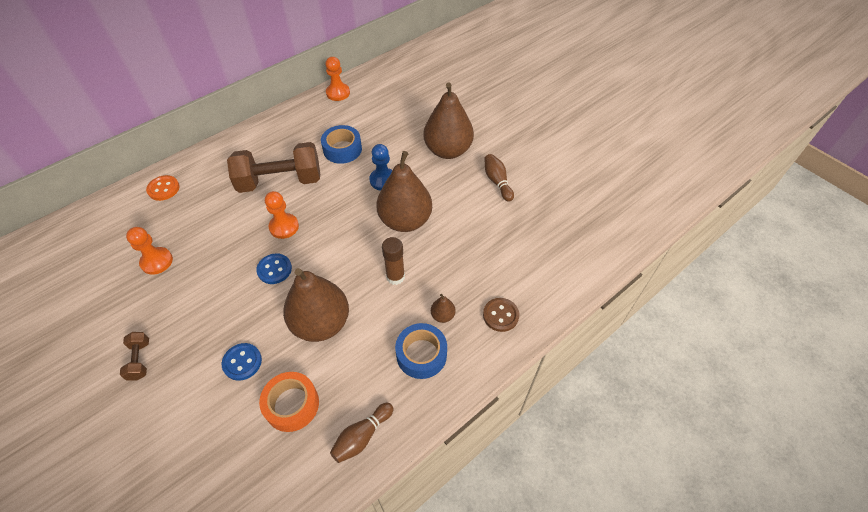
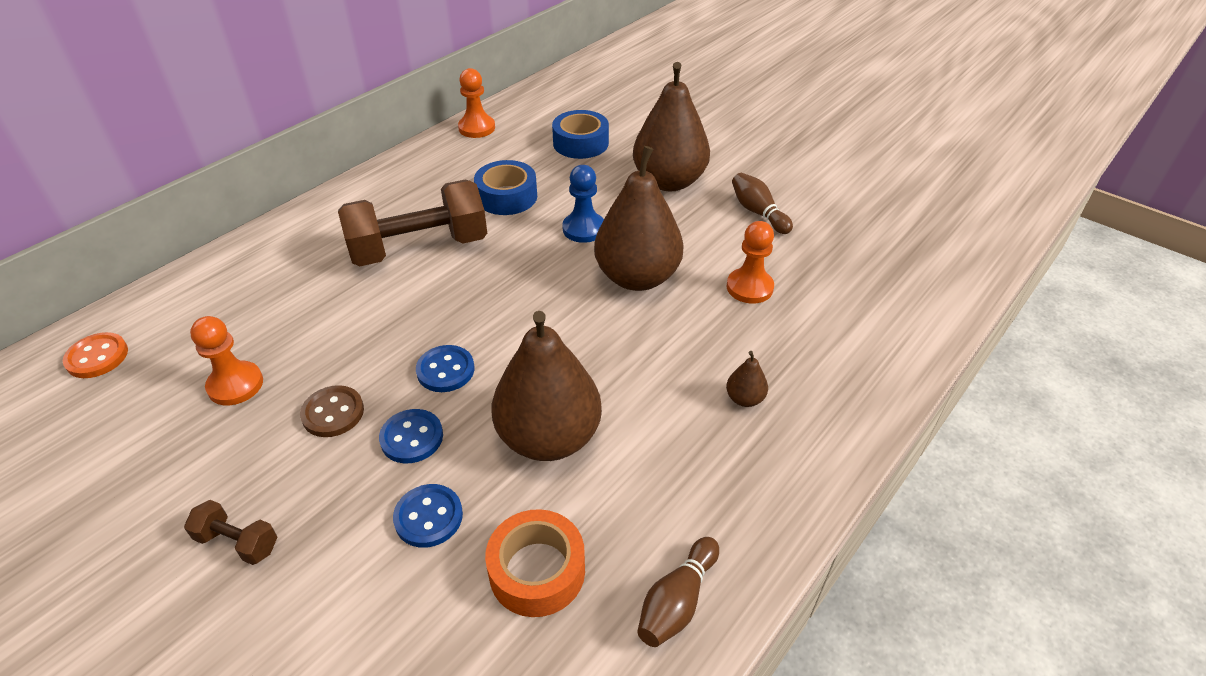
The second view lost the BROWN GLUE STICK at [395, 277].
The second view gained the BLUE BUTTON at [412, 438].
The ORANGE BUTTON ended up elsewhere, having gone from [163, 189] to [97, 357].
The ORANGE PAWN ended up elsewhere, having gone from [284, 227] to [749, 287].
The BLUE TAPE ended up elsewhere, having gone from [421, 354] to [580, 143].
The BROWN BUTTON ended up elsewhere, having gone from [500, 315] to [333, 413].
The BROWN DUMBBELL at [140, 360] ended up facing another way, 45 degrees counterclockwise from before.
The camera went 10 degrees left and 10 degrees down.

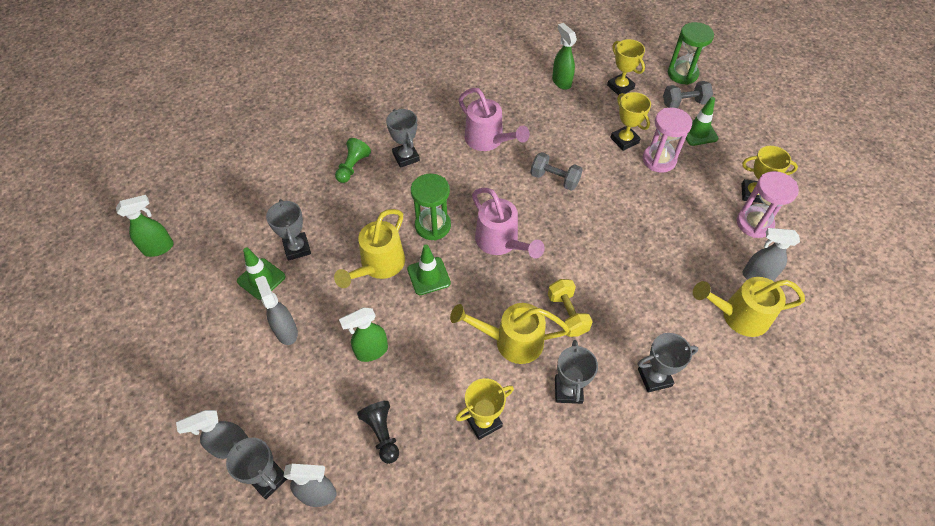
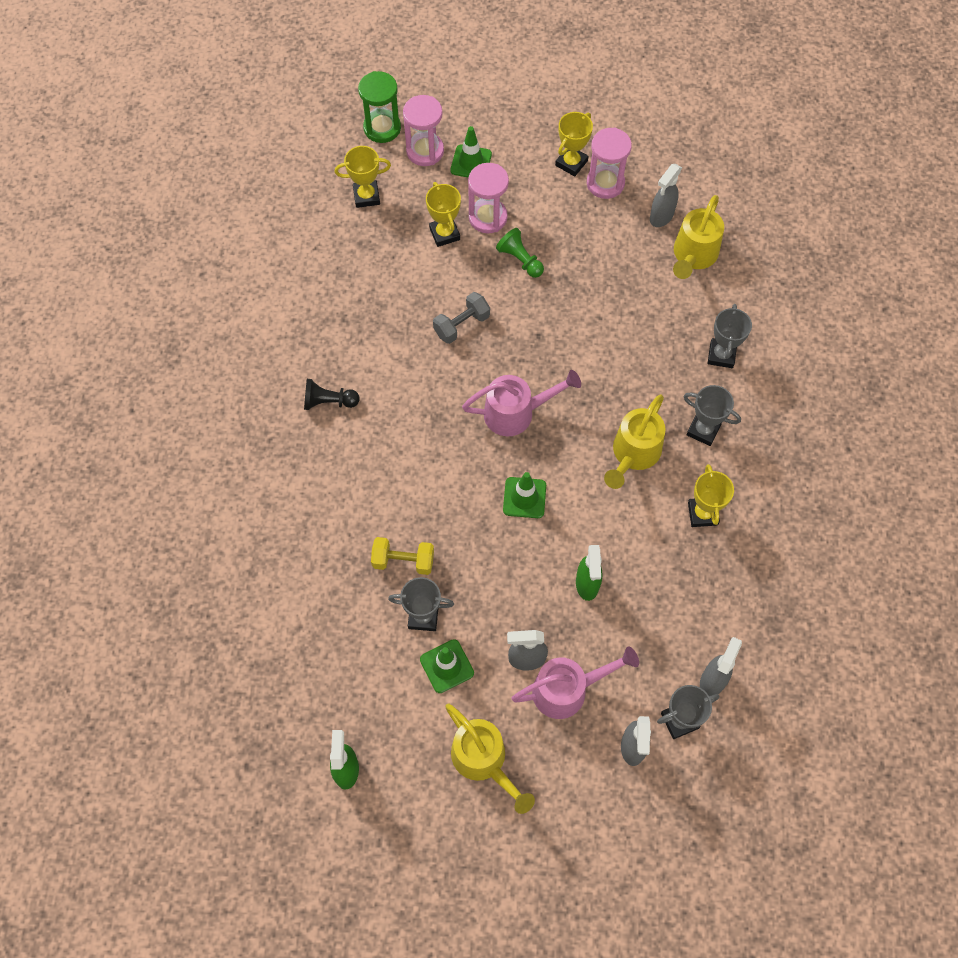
The second view lost the GREY TROPHY at [406, 157].
The second view lost the GREEN HOURGLASS at [433, 226].
The second view lost the GREEN SPRAY BOTTLE at [561, 82].
The YELLOW WATERING CAN ended up elsewhere, having gone from [378, 266] to [484, 761].
The GREEN PAWN ended up elsewhere, having gone from [353, 167] to [520, 260].
The BLACK PAWN ended up elsewhere, having gone from [382, 434] to [329, 401].
The PINK WATERING CAN ended up elsewhere, having gone from [488, 140] to [568, 689].
The YELLOW DUMBBELL ended up elsewhere, having gone from [567, 314] to [403, 561].
Where the GREY DUMBBELL stood at [684, 103], the PINK HOURGLASS came to stand at [425, 151].
The YELLOW TROPHY at [624, 140] ended up facing another way, 75 degrees clockwise from before.
The camera went 65 degrees left and 10 degrees up.

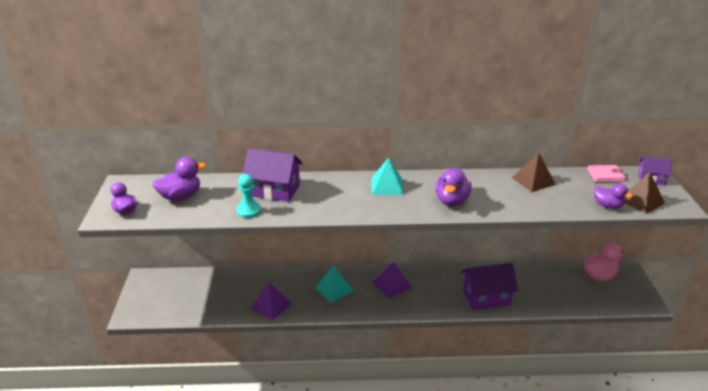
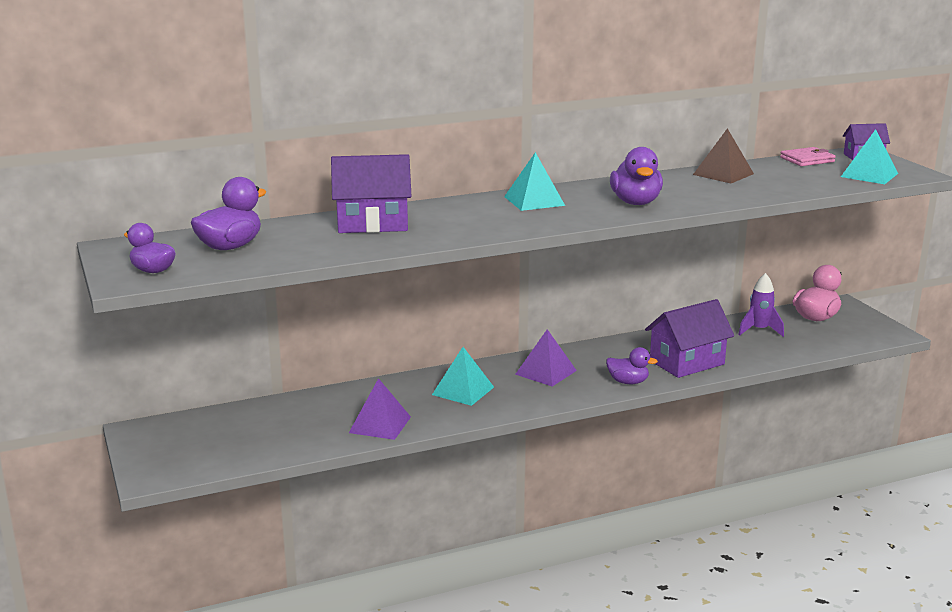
The second view lost the TURQUOISE PAWN at [248, 211].
The second view gained the PURPLE ROCKET at [759, 330].
The PURPLE DUCK ended up elsewhere, having gone from [607, 206] to [628, 382].
What was the BROWN PYRAMID at [641, 201] turned into the TURQUOISE PYRAMID at [869, 175].
The camera went 20 degrees left and 10 degrees down.

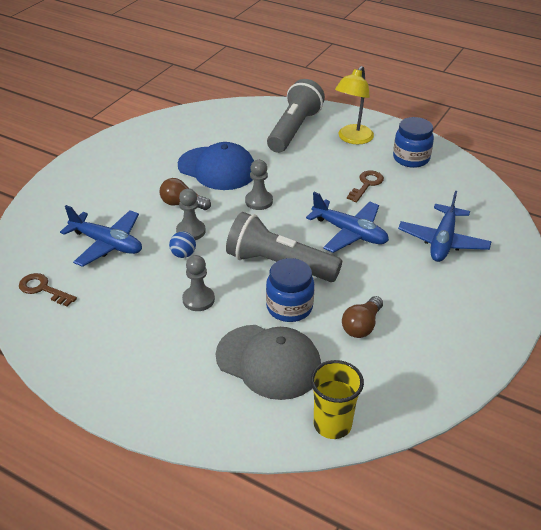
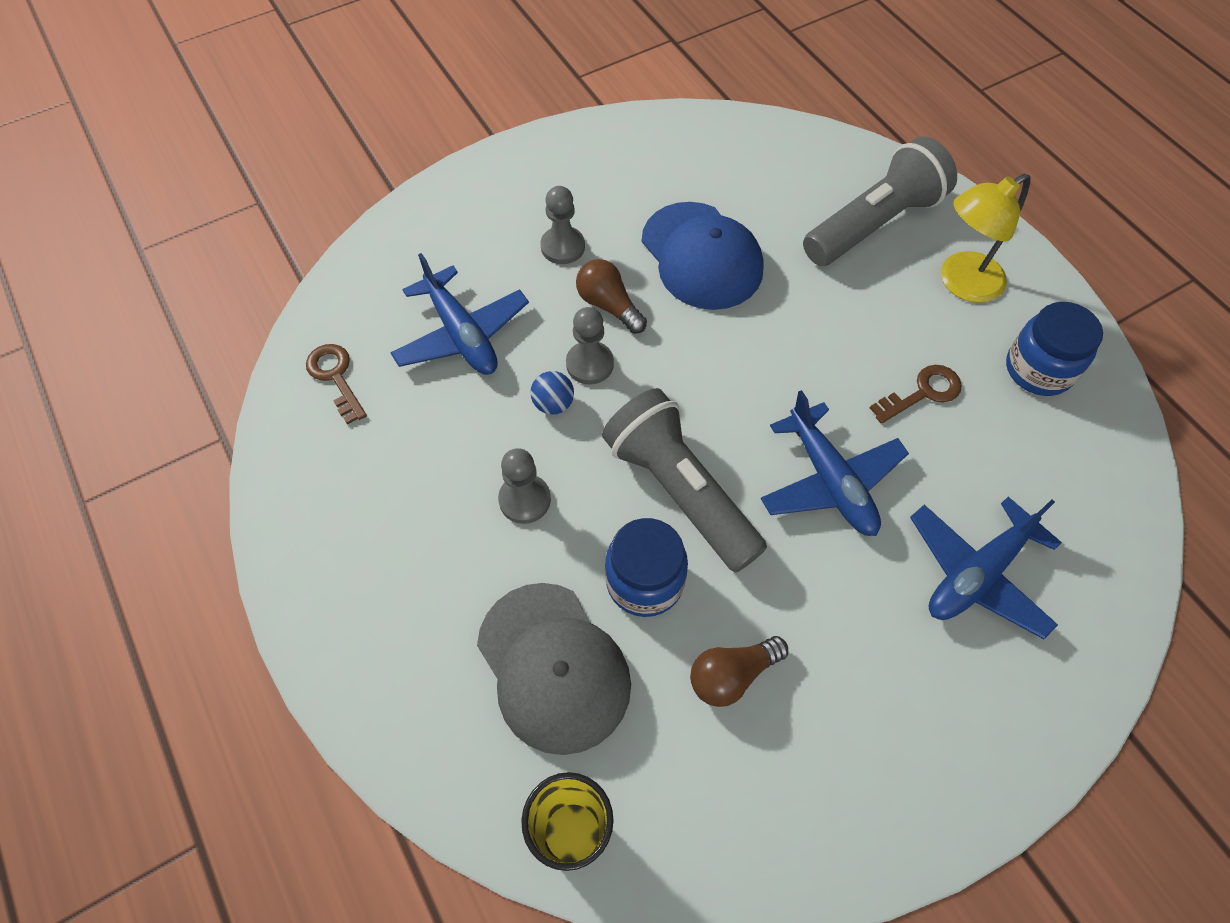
The GREY PAWN ended up elsewhere, having gone from [259, 201] to [562, 247].
The camera went 30 degrees right and 20 degrees up.

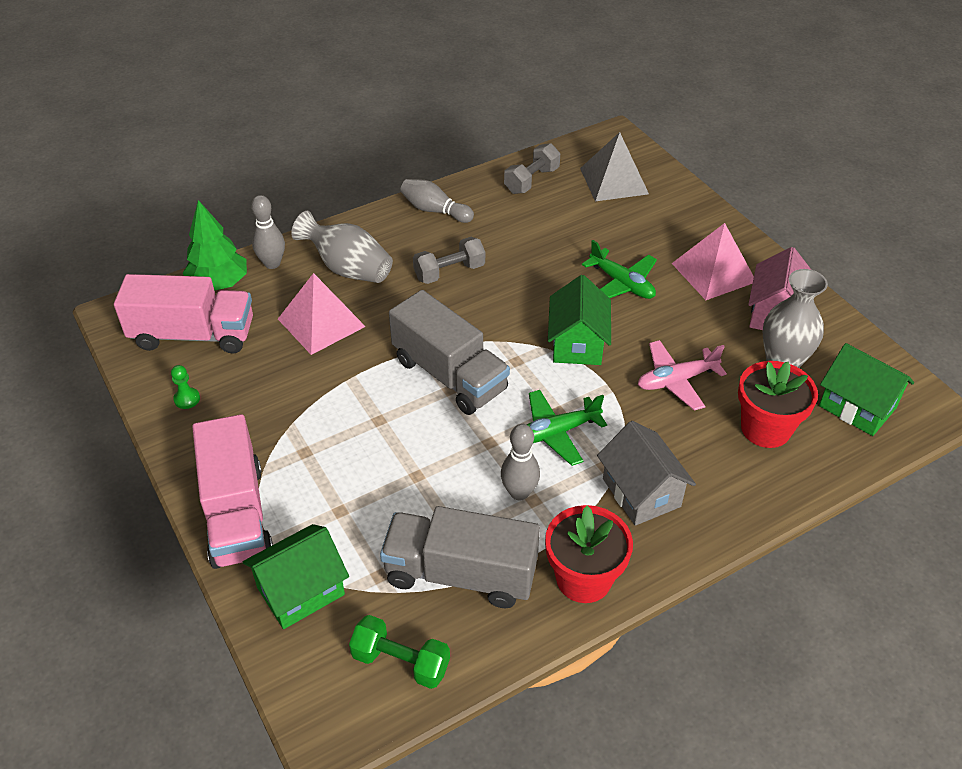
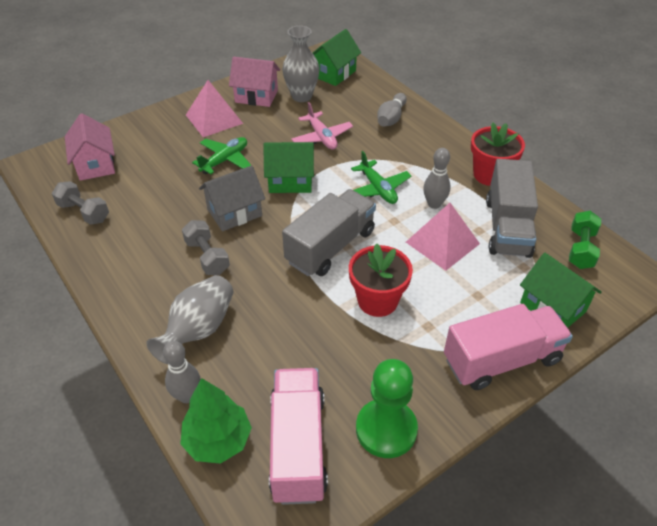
The PINK PYRAMID ended up elsewhere, having gone from [321, 322] to [442, 243].
The GREY BOWLING PIN ended up elsewhere, having gone from [434, 210] to [391, 118].
The GREY HOUSE ended up elsewhere, having gone from [641, 492] to [234, 212].
The RED FLOWER POT ended up elsewhere, having gone from [765, 428] to [377, 300].
Where the GREY PYRAMID stood at [614, 181], the PINK HOUSE came to stand at [95, 164].
The size of the GREEN PAWN at [187, 399] changed by a factor of 2.45.
The camera went 95 degrees left and 0 degrees up.

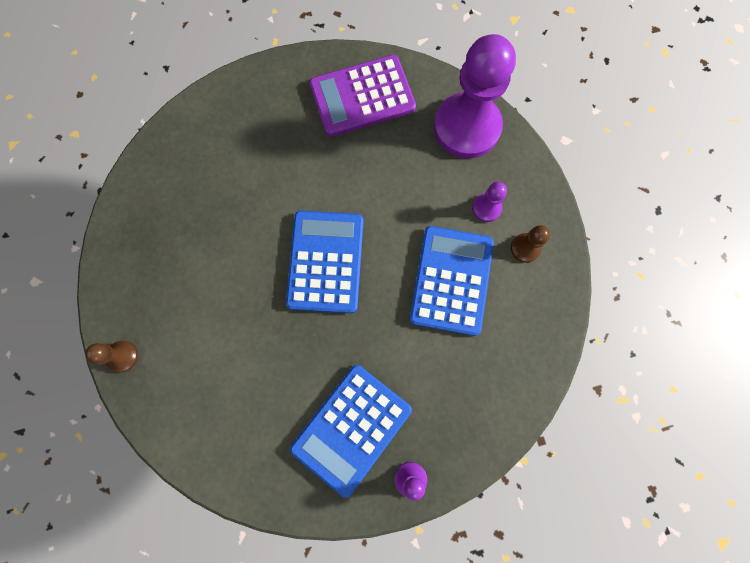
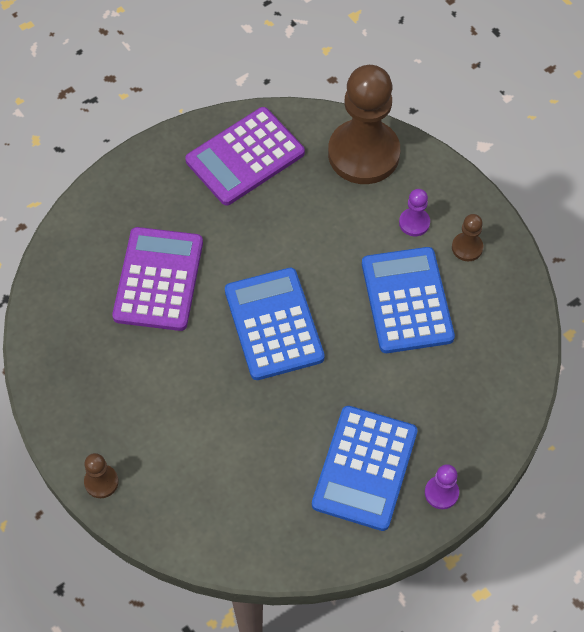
The second view gained the PURPLE CALCULATOR at [158, 279].
What was the PURPLE PAWN at [466, 127] turned into the BROWN PAWN at [363, 154].
The camera went 20 degrees left and 15 degrees down.

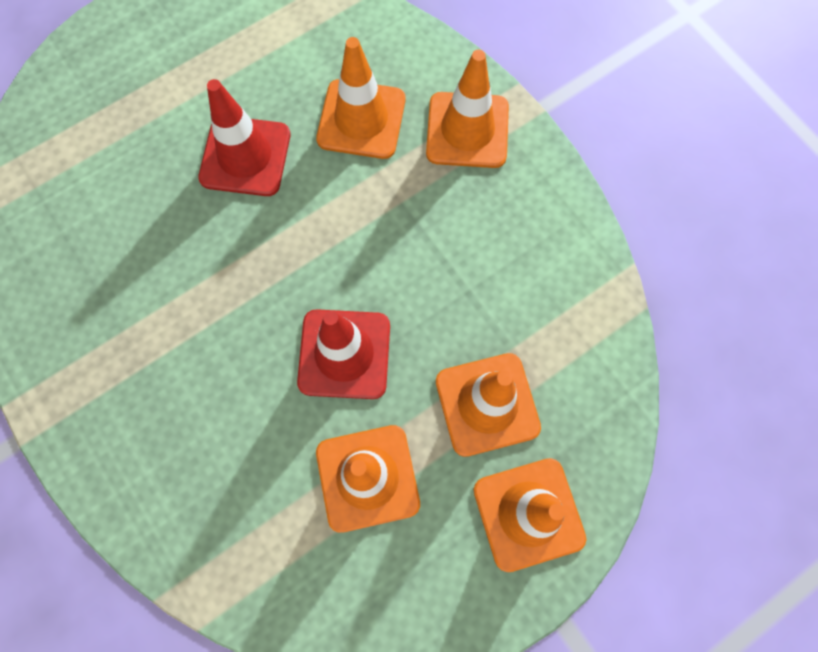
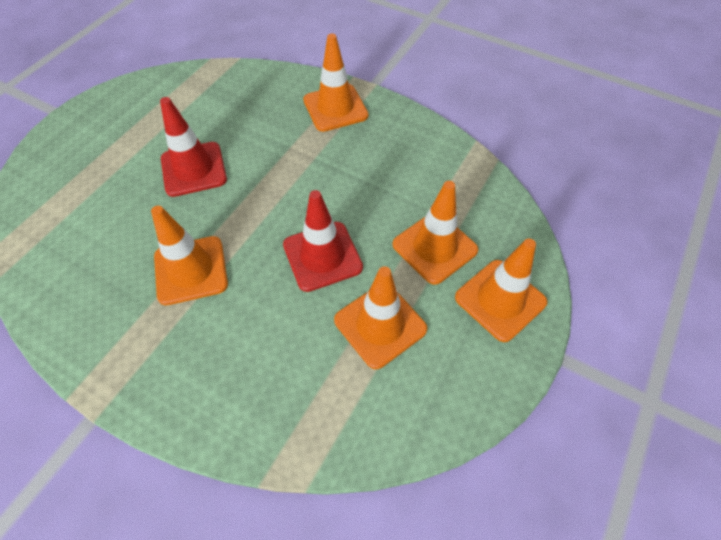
The ORANGE TRAFFIC CONE ended up elsewhere, having gone from [361, 119] to [191, 270].
The camera went 25 degrees left and 15 degrees down.

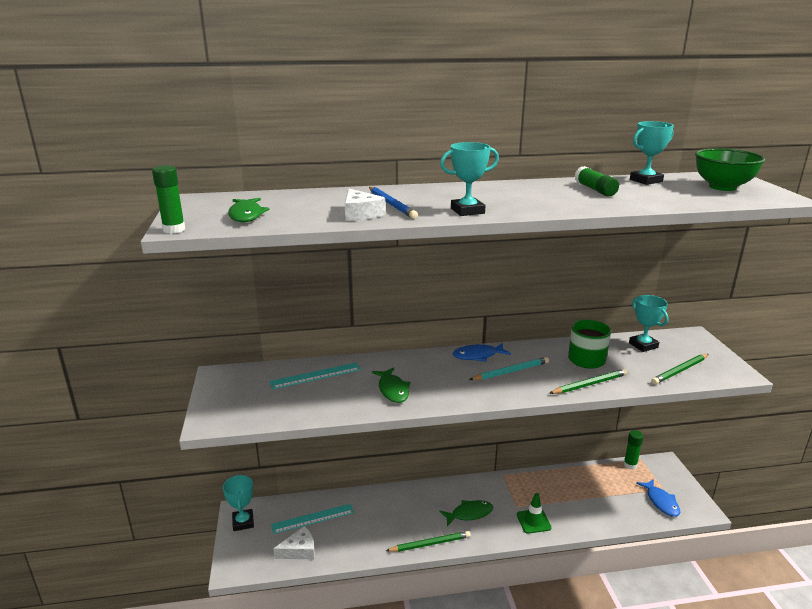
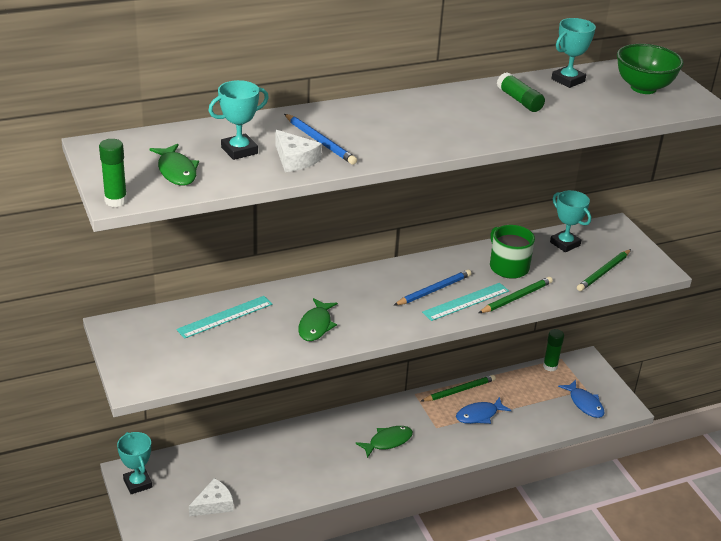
The second view lost the GREEN TRAFFIC CONE at [533, 521].
The TURQUOISE RULER ended up elsewhere, having gone from [313, 518] to [466, 301].
The GREEN PENCIL ended up elsewhere, having gone from [430, 544] to [459, 390].
The TURQUOISE TROPHY ended up elsewhere, having gone from [467, 211] to [239, 150].
The BLUE FISH ended up elsewhere, having gone from [478, 356] to [479, 415].
What was the TURQUOISE PENCIL at [511, 371] turned into the BLUE PENCIL at [433, 290].
The GREEN FISH at [393, 390] ended up facing another way, 45 degrees clockwise from before.
The camera went 15 degrees left and 10 degrees up.

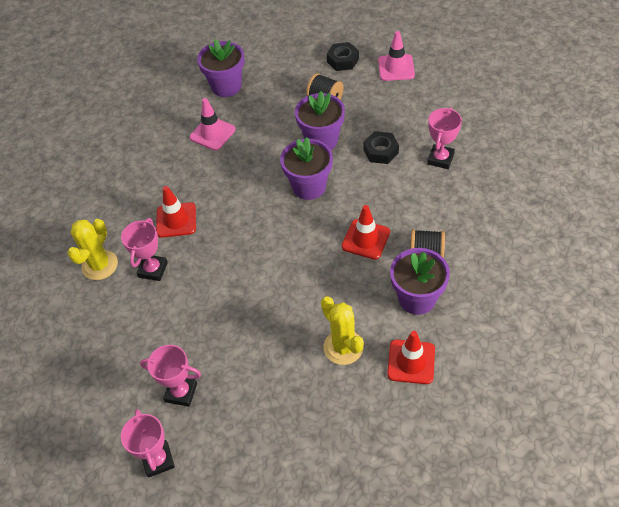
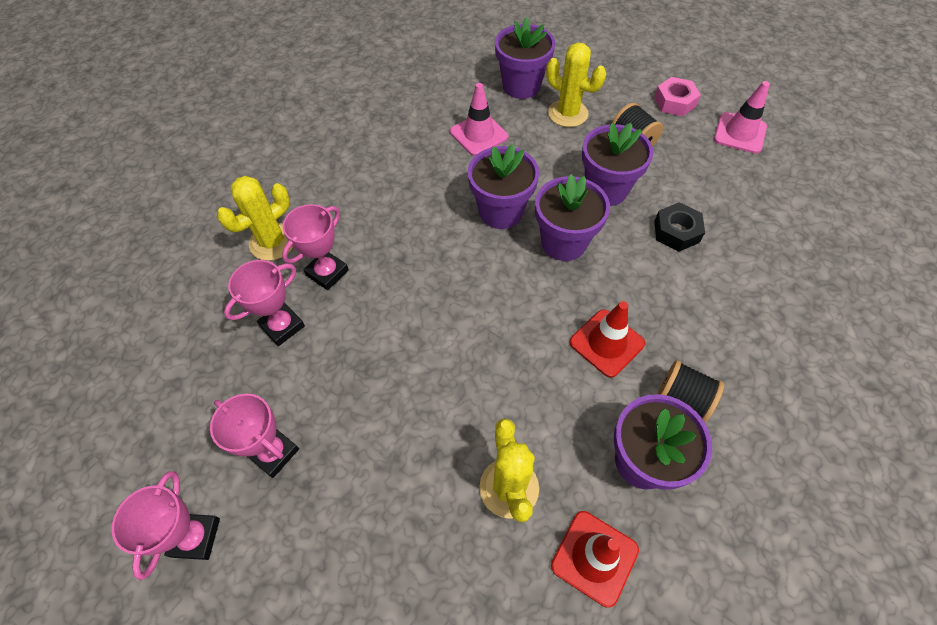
The second view lost the RED TRAFFIC CONE at [176, 220].
The second view gained the PURPLE FLOWER POT at [501, 211].
The second view gained the YELLOW CACTUS at [568, 113].
The PINK TROPHY ended up elsewhere, having gone from [440, 159] to [282, 326].
What was the BLACK NUT at [342, 60] turned into the PINK NUT at [674, 102].
The camera went 20 degrees right and 5 degrees up.

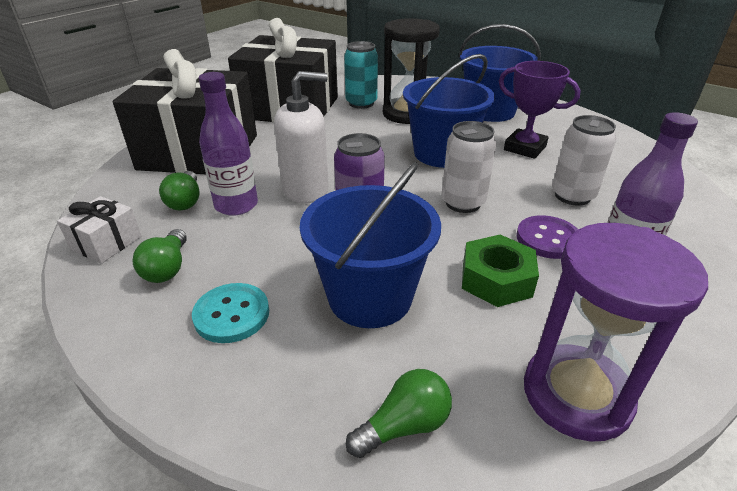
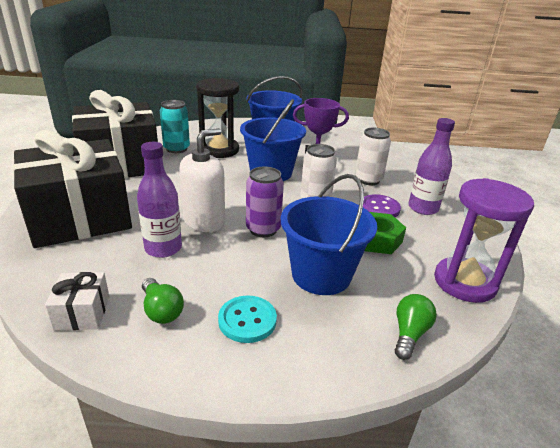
The second view lost the GREEN LIGHT BULB at [185, 201].
The camera went 35 degrees left and 5 degrees down.

